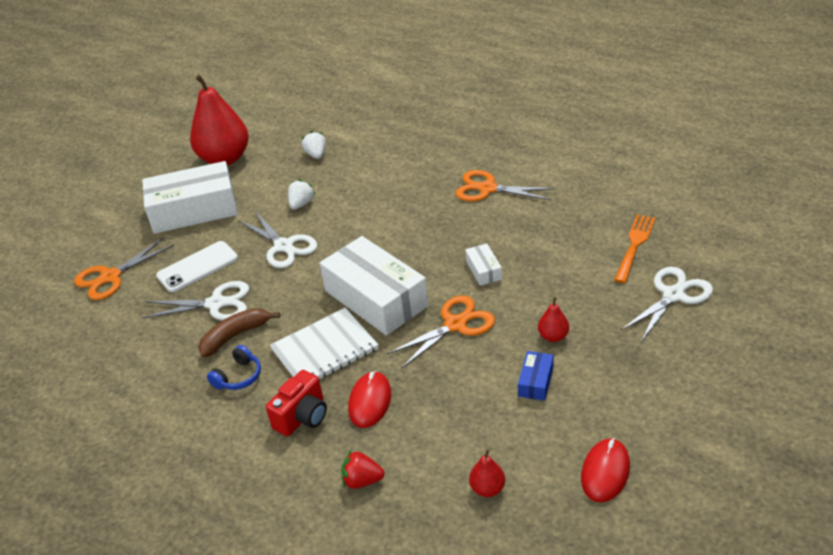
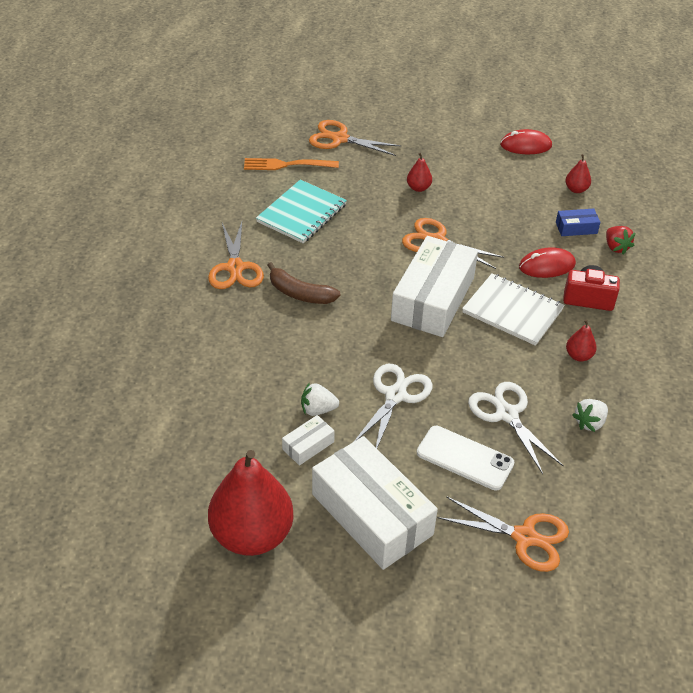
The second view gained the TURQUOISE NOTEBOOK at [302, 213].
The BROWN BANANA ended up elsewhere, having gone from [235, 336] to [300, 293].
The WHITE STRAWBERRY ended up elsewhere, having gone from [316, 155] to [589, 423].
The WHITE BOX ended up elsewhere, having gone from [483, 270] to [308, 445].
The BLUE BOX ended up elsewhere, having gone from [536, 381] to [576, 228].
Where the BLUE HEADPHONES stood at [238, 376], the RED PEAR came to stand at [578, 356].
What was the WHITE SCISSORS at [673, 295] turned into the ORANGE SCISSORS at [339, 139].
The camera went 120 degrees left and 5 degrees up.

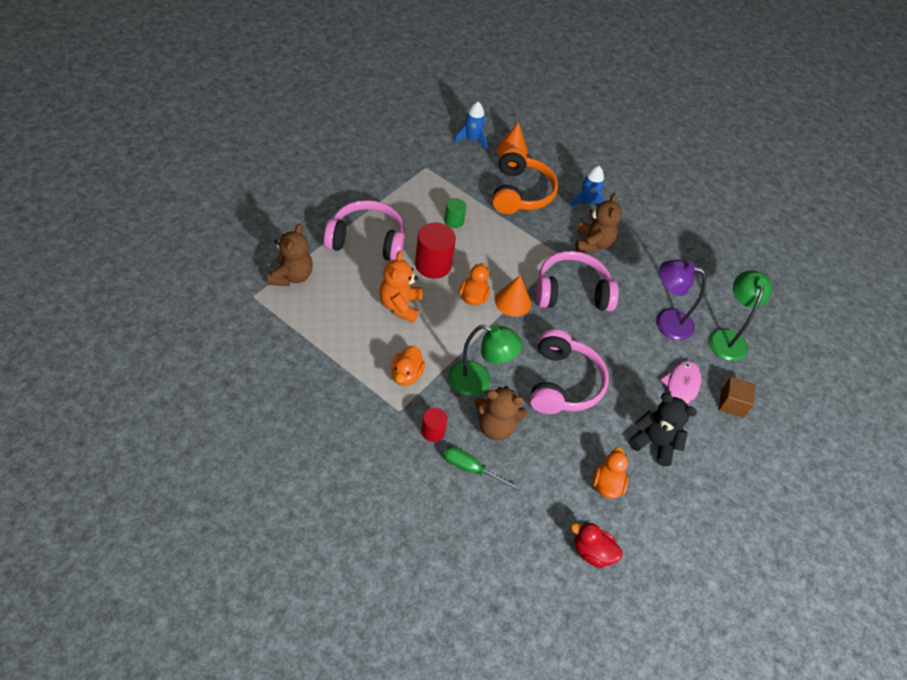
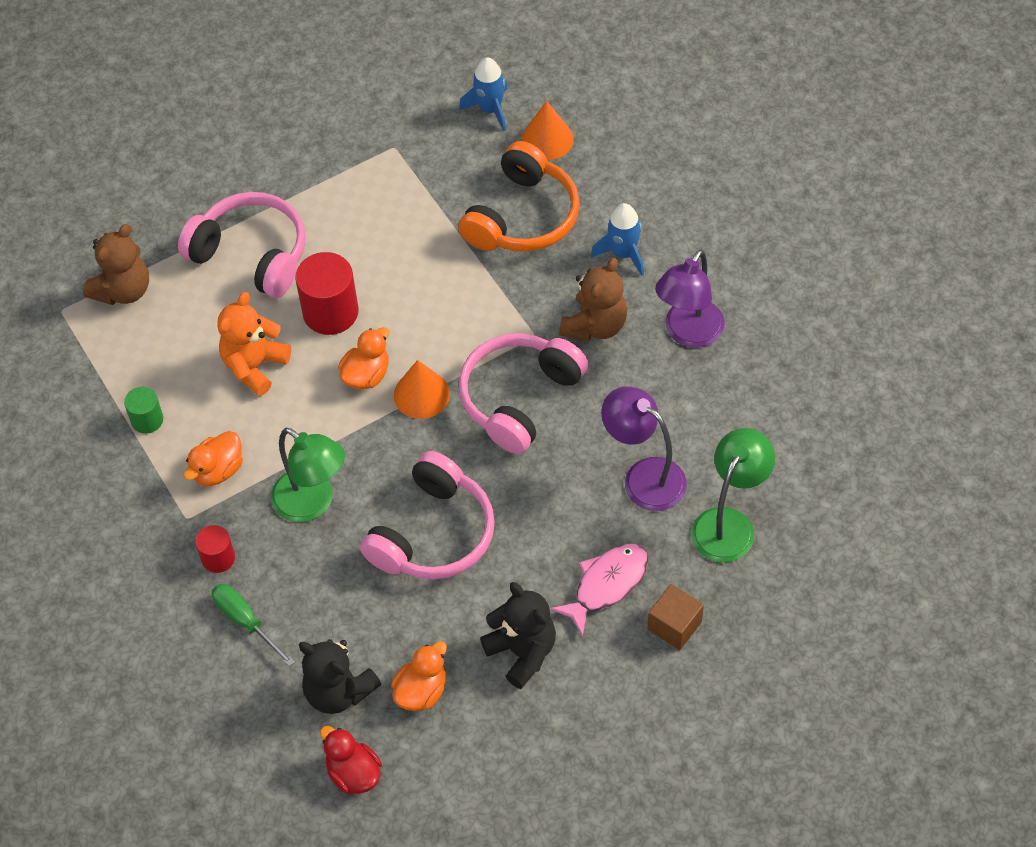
The second view lost the BROWN TEDDY BEAR at [496, 426].
The second view gained the BLACK TEDDY BEAR at [338, 691].
The second view gained the PURPLE LAMP at [688, 333].
The GREEN CYLINDER ended up elsewhere, having gone from [454, 221] to [147, 420].
The PINK HEADPHONES at [571, 292] ended up facing another way, 75 degrees counterclockwise from before.
The camera went 30 degrees right and 5 degrees up.

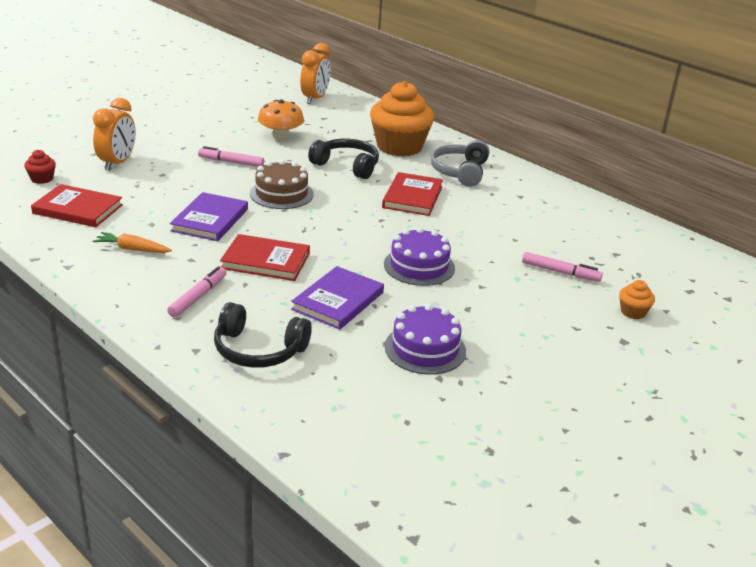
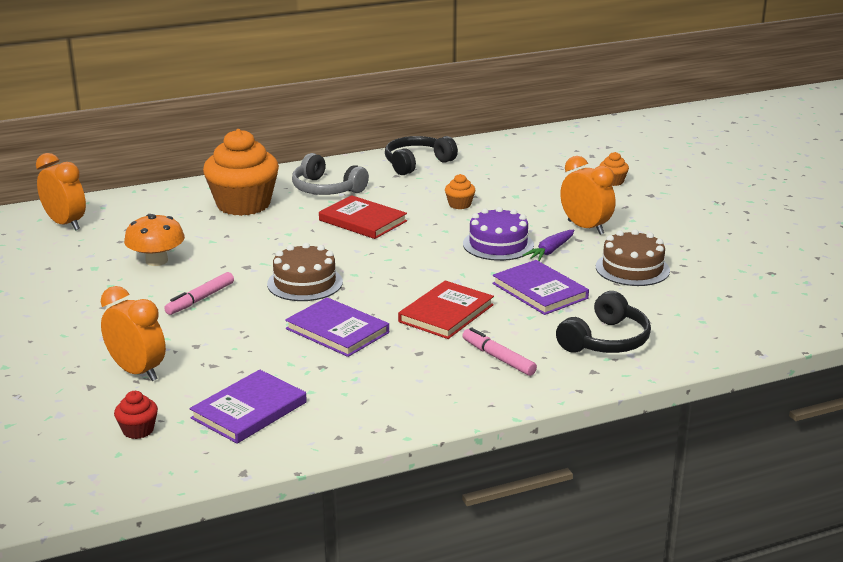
The second view lost the ORANGE CARROT at [132, 249].
The second view lost the PINK MARKER at [560, 272].
The second view gained the ORANGE CUPCAKE at [459, 205].
The second view gained the PURPLE CARROT at [550, 251].
The second view gained the ORANGE CLOCK at [585, 228].
The BLACK HEADPHONES ended up elsewhere, having gone from [347, 166] to [417, 163].
What was the RED BOOK at [78, 209] turned into the PURPLE BOOK at [249, 410].
What was the PURPLE CAKE at [425, 349] turned into the BROWN CAKE at [632, 268].
The camera went 65 degrees left and 5 degrees down.

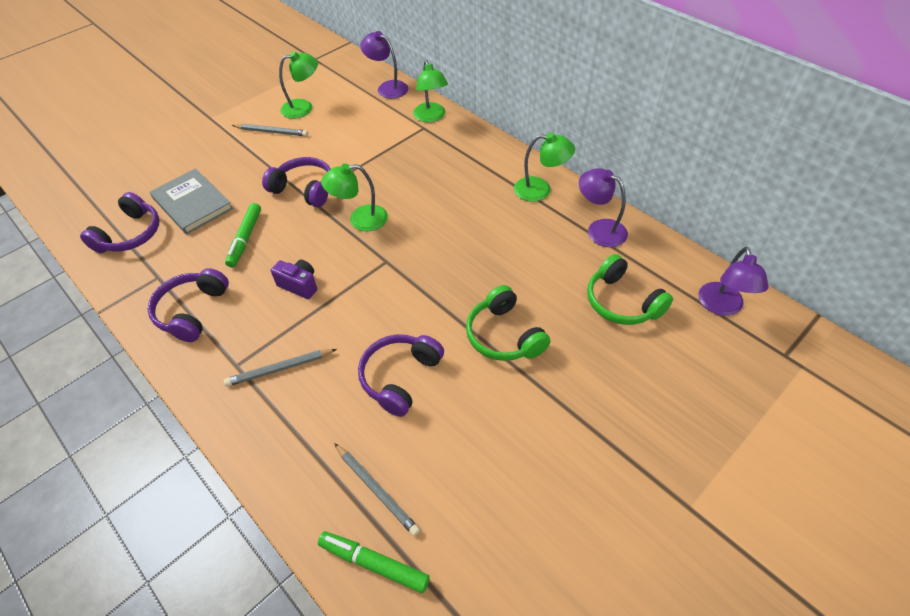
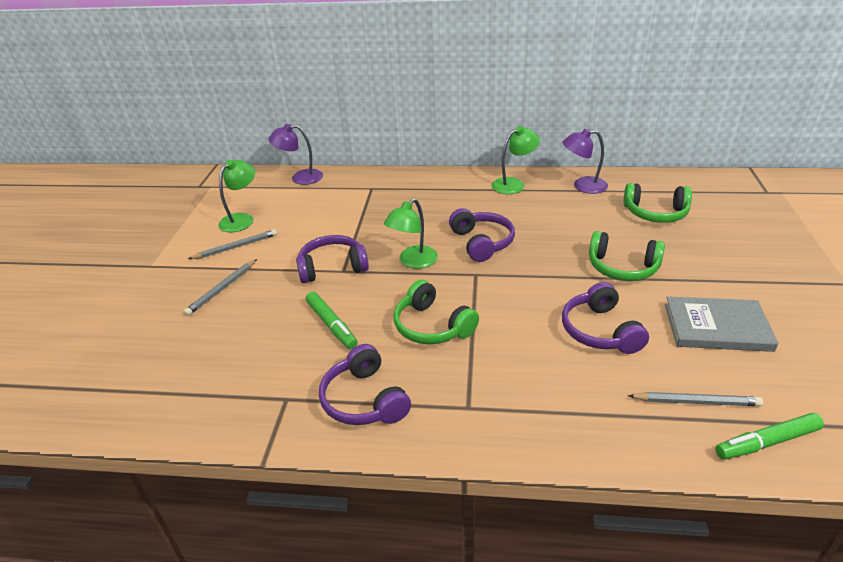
The second view lost the GREEN LAMP at [431, 117].
The second view lost the PURPLE LAMP at [722, 307].
The PURPLE HEADPHONES ended up elsewhere, having gone from [130, 234] to [481, 243].
The GREY BOOK ended up elsewhere, having gone from [192, 203] to [717, 327].
The GREY PENCIL ended up elsewhere, having gone from [279, 369] to [222, 289].
Where the PURPLE CAMERA stood at [299, 285], the GREEN HEADPHONES came to stand at [432, 326].
The camera went 40 degrees left and 15 degrees down.

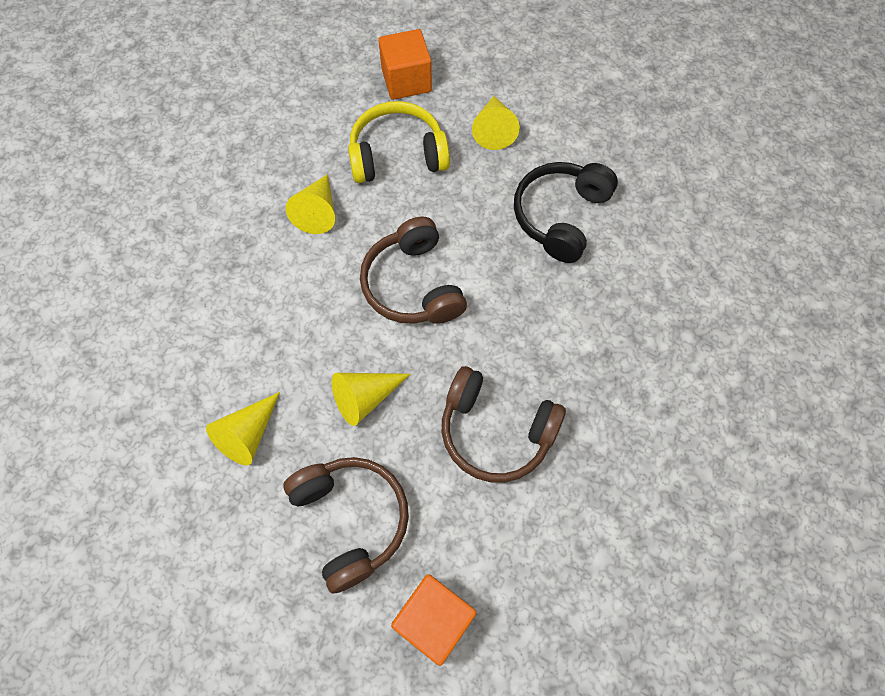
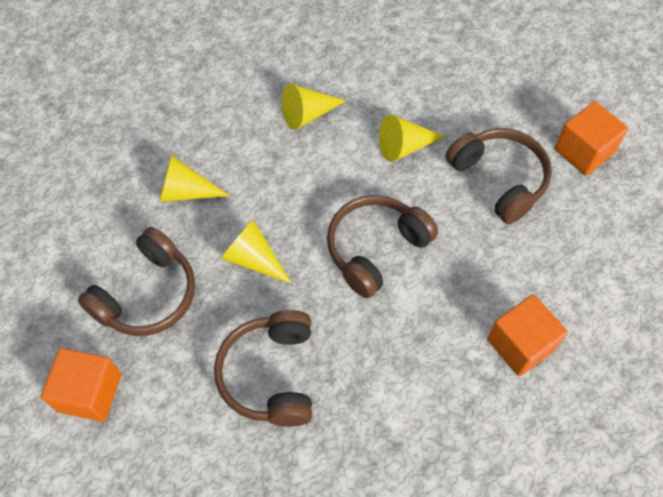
The YELLOW CONE ended up elsewhere, having gone from [494, 130] to [307, 114].
Where the BLACK HEADPHONES stood at [560, 216], the ORANGE CUBE came to stand at [520, 344].
What was the YELLOW HEADPHONES at [397, 155] turned into the BROWN HEADPHONES at [499, 179].
The camera went 65 degrees right and 5 degrees down.

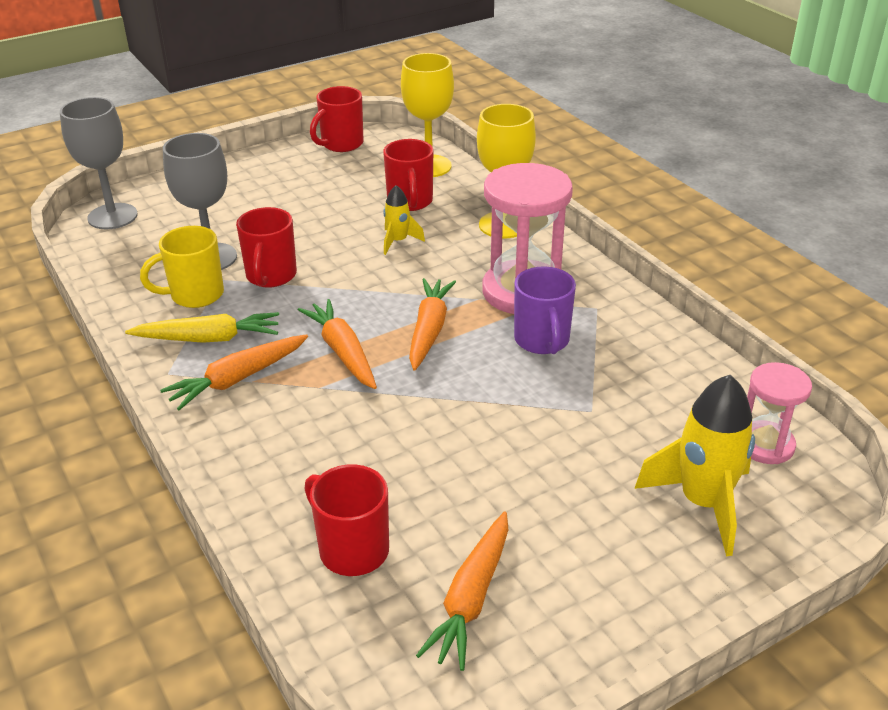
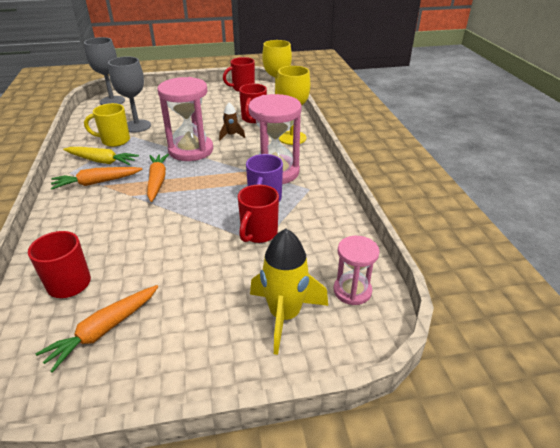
The second view lost the ORANGE CARROT at [429, 330].
The second view gained the PINK HOURGLASS at [191, 150].
The RED MUG ended up elsewhere, having gone from [271, 276] to [258, 233].
What was the YELLOW ROCKET at [398, 241] turned into the BROWN ROCKET at [231, 135].
The camera went 20 degrees right and 0 degrees up.

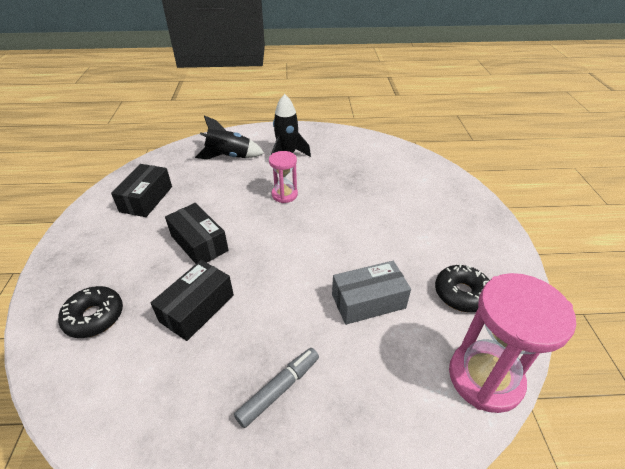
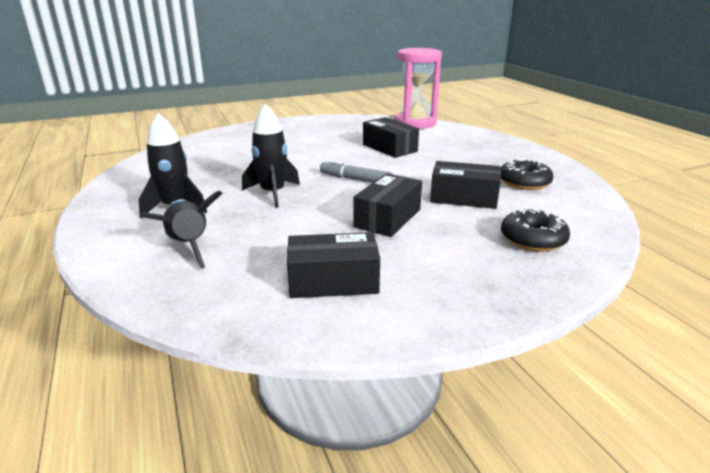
The GREY MARKER ended up elsewhere, having gone from [279, 389] to [356, 179].
The BLACK DONUT ended up elsewhere, having gone from [461, 293] to [524, 182].
Where the PINK HOURGLASS stood at [284, 195], the BLACK ROCKET came to stand at [273, 193].
What was the GREY BOX at [368, 301] turned into the BLACK BOX at [389, 148].
The camera went 110 degrees left and 15 degrees down.

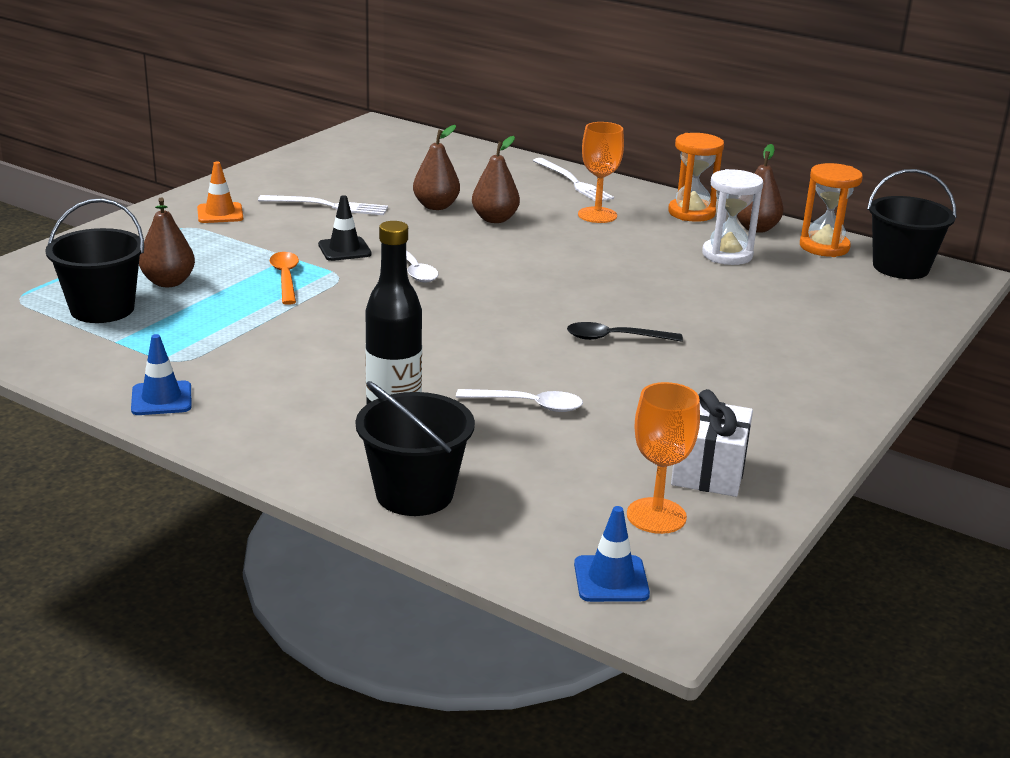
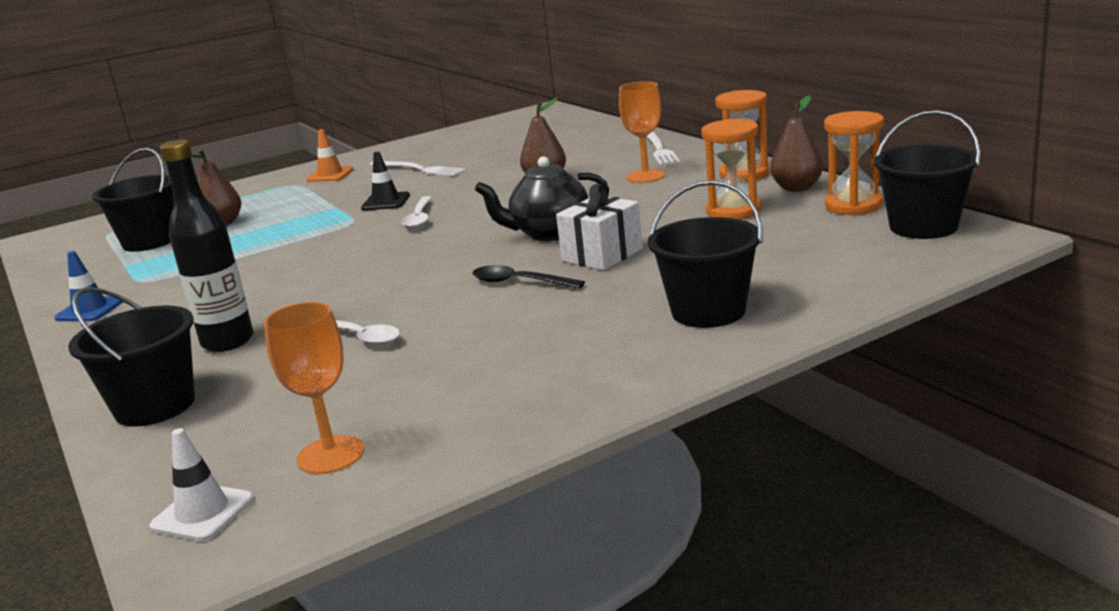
The second view lost the ORANGE SPOON at [285, 278].
The second view lost the BROWN PEAR at [436, 206].
The second view gained the BLACK TEAPOT at [549, 233].
The second view gained the BLACK BUCKET at [708, 311].
The WHITE GIFT ended up elsewhere, having gone from [708, 472] to [602, 255].
What was the BLUE TRAFFIC CONE at [611, 579] turned into the WHITE TRAFFIC CONE at [202, 513].
What was the WHITE HOURGLASS at [727, 255] turned into the ORANGE HOURGLASS at [733, 211].
The camera went 30 degrees right and 5 degrees down.

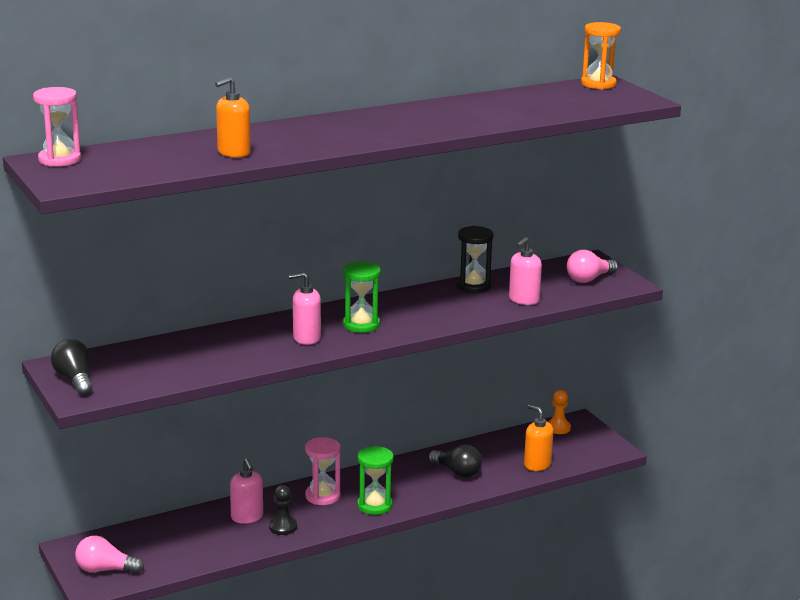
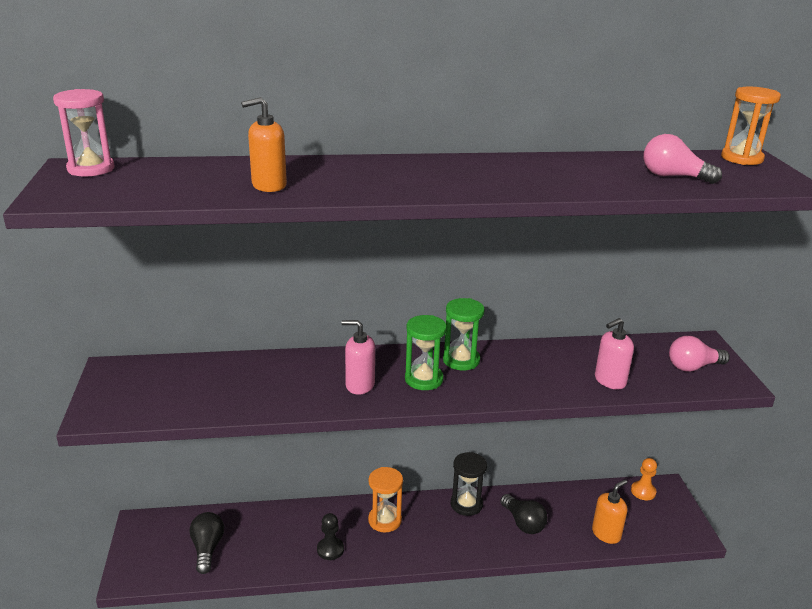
The second view lost the PINK SOAP DISPENSER at [247, 517].
The BLACK LIGHT BULB ended up elsewhere, having gone from [74, 380] to [207, 548].
The PINK LIGHT BULB ended up elsewhere, having gone from [105, 570] to [673, 177].
The GREEN HOURGLASS ended up elsewhere, having gone from [374, 505] to [461, 360].
The BLACK HOURGLASS ended up elsewhere, having gone from [473, 286] to [466, 504].
What was the PINK HOURGLASS at [322, 496] turned into the ORANGE HOURGLASS at [385, 520].
The ORANGE SOAP DISPENSER at [537, 465] ended up facing another way, 75 degrees clockwise from before.
The camera went 20 degrees right and 5 degrees up.

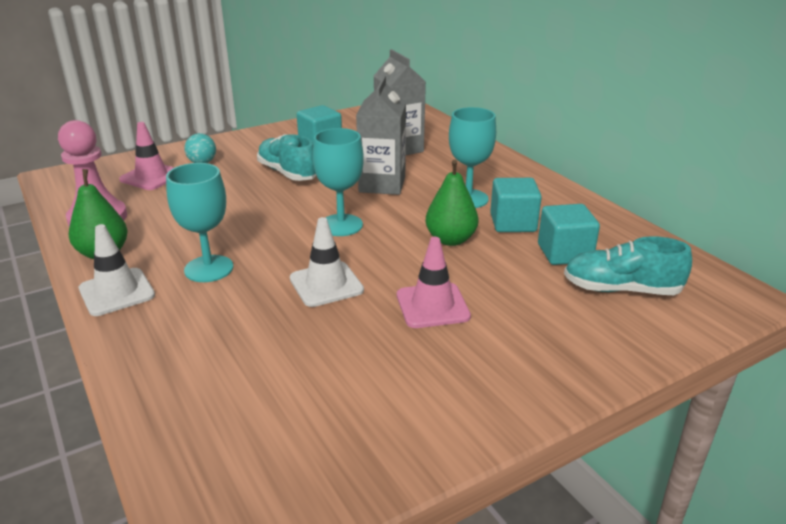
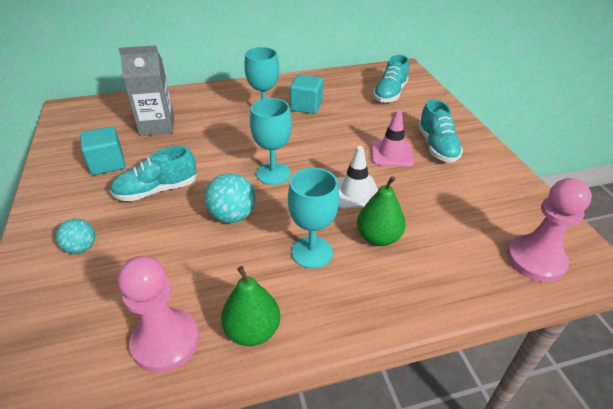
The second view lost the WHITE TRAFFIC CONE at [117, 292].
The second view lost the PINK TRAFFIC CONE at [151, 177].
The second view lost the GREY CARTON at [382, 184].
The second view lost the TURQUOISE CUBE at [564, 253].
The second view gained the TURQUOISE BALL at [232, 216].
The second view gained the TURQUOISE SHOE at [437, 147].
The second view gained the PINK PAWN at [535, 260].
The GREEN PEAR ended up elsewhere, having gone from [450, 240] to [378, 238].
The camera went 75 degrees left and 10 degrees up.

